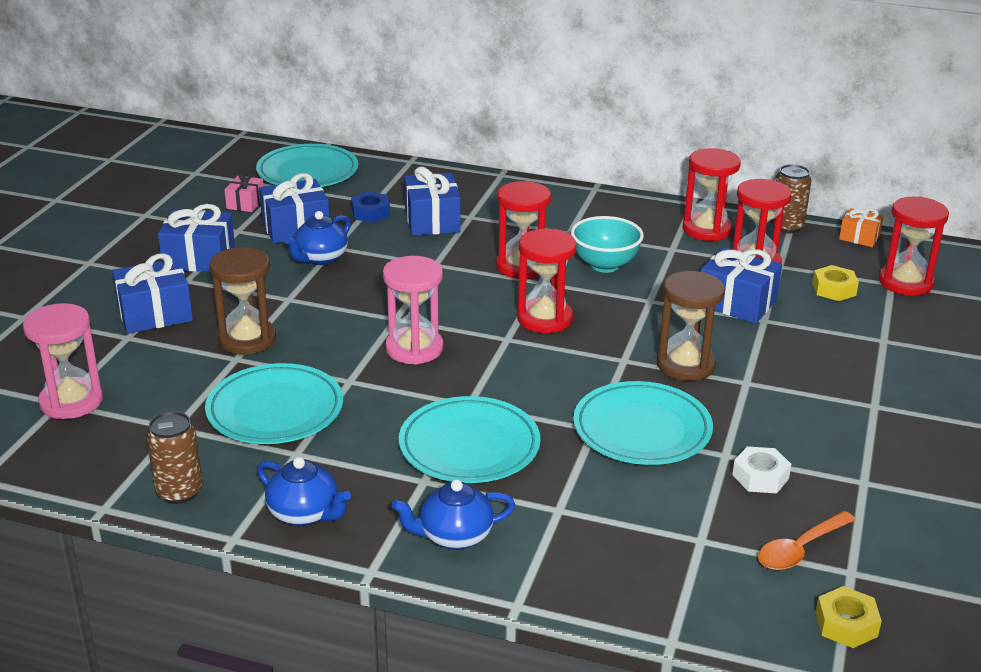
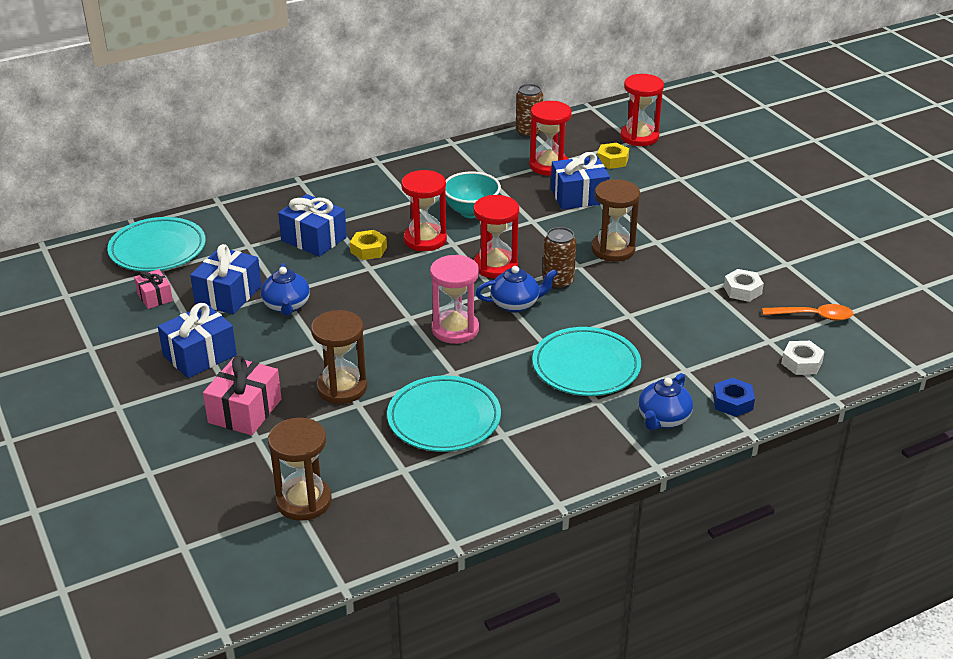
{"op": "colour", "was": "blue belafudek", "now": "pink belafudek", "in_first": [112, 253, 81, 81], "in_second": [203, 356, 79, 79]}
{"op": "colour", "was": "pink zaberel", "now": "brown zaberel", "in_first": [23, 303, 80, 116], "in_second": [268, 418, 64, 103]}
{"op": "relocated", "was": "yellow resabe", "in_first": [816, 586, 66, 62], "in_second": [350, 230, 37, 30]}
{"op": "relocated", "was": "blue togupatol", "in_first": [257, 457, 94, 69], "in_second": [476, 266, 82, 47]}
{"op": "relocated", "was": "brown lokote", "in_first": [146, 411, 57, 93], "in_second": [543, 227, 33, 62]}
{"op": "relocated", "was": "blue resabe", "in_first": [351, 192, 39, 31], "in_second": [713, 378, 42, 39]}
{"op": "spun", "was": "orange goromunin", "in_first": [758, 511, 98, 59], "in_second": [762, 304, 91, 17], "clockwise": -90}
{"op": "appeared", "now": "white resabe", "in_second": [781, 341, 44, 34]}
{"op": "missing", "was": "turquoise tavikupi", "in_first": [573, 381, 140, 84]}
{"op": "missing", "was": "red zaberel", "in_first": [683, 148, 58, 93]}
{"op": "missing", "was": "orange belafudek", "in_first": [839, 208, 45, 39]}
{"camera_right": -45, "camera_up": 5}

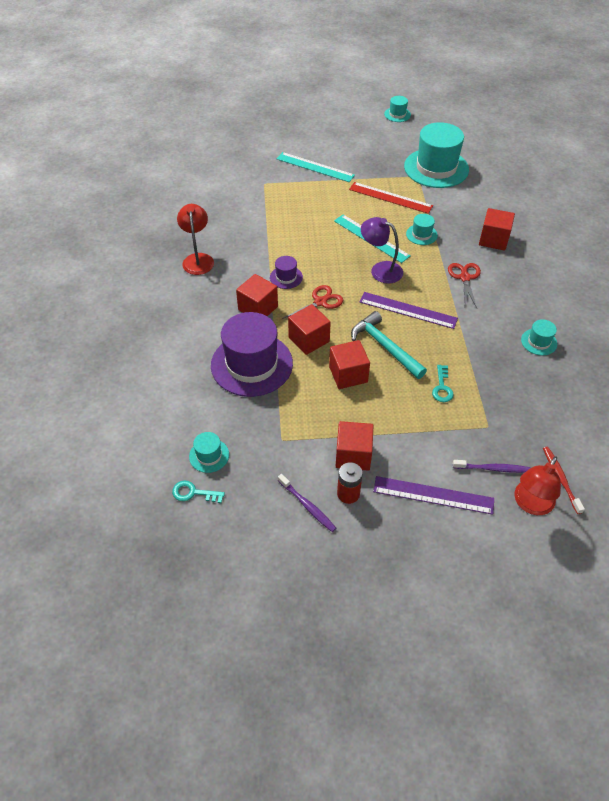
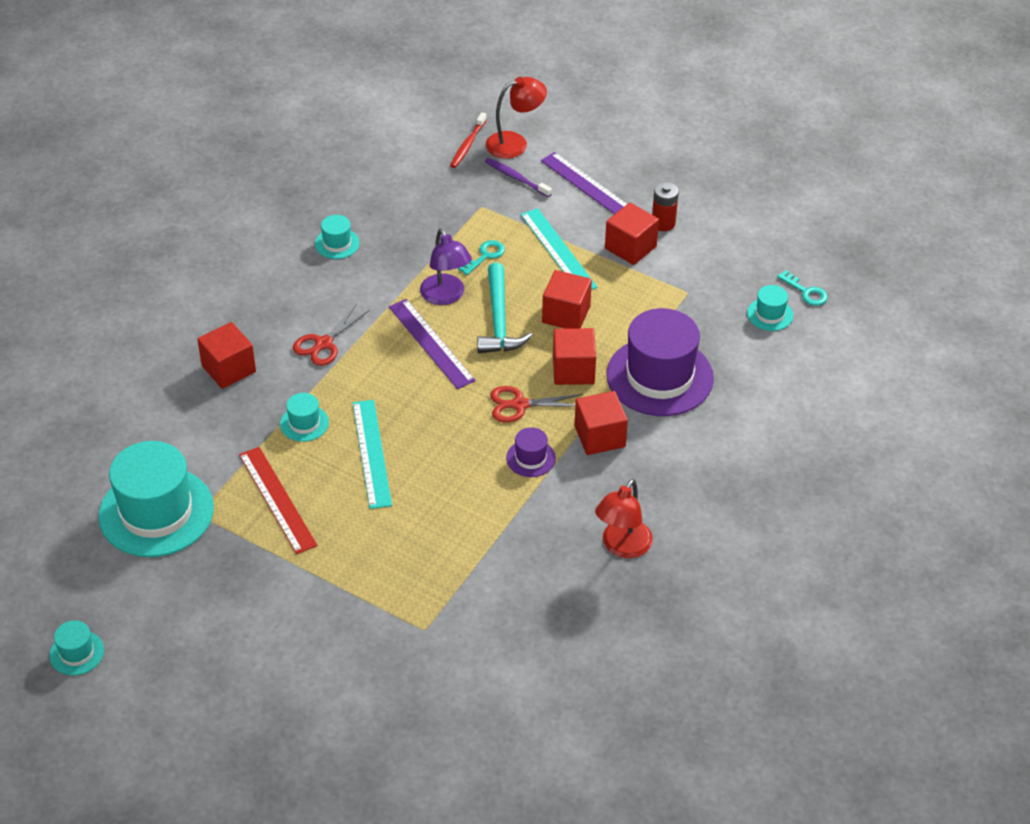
{"op": "relocated", "was": "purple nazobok", "in_first": [361, 217, 42, 67], "in_second": [420, 229, 52, 76]}
{"op": "relocated", "was": "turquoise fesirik", "in_first": [276, 152, 79, 30], "in_second": [520, 208, 77, 82]}
{"op": "missing", "was": "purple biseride", "in_first": [278, 474, 58, 58]}
{"camera_right": -145, "camera_up": -5}

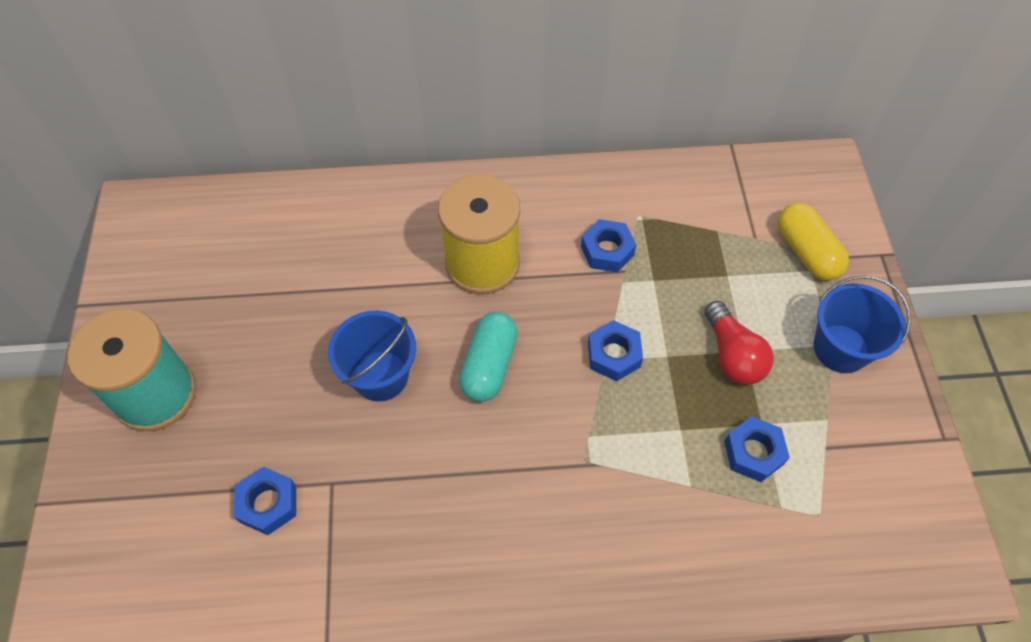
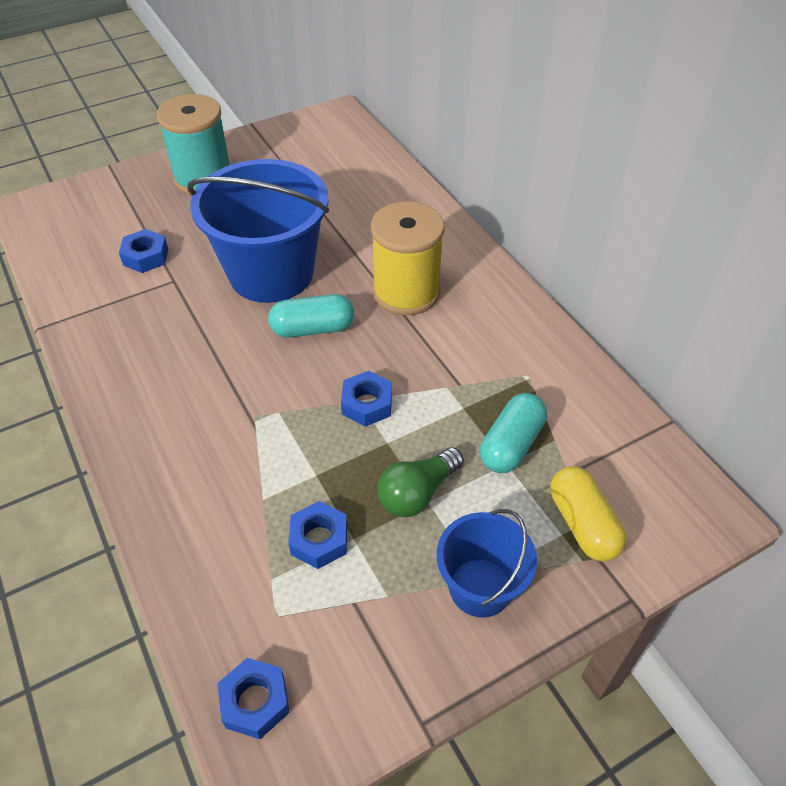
{"op": "size", "was": "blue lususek", "in_first": [328, 310, 88, 91], "in_second": [187, 159, 142, 144], "ratio": 1.83}
{"op": "relocated", "was": "blue resabe", "in_first": [581, 219, 55, 54], "in_second": [218, 658, 72, 81]}
{"op": "colour", "was": "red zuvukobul", "now": "green zuvukobul", "in_first": [705, 301, 69, 84], "in_second": [377, 447, 87, 70]}
{"op": "appeared", "now": "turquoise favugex", "in_second": [480, 393, 67, 80]}
{"op": "spun", "was": "yellow favugex", "in_first": [778, 203, 71, 78], "in_second": [551, 466, 76, 96], "clockwise": -60}
{"camera_right": 65, "camera_up": -10}

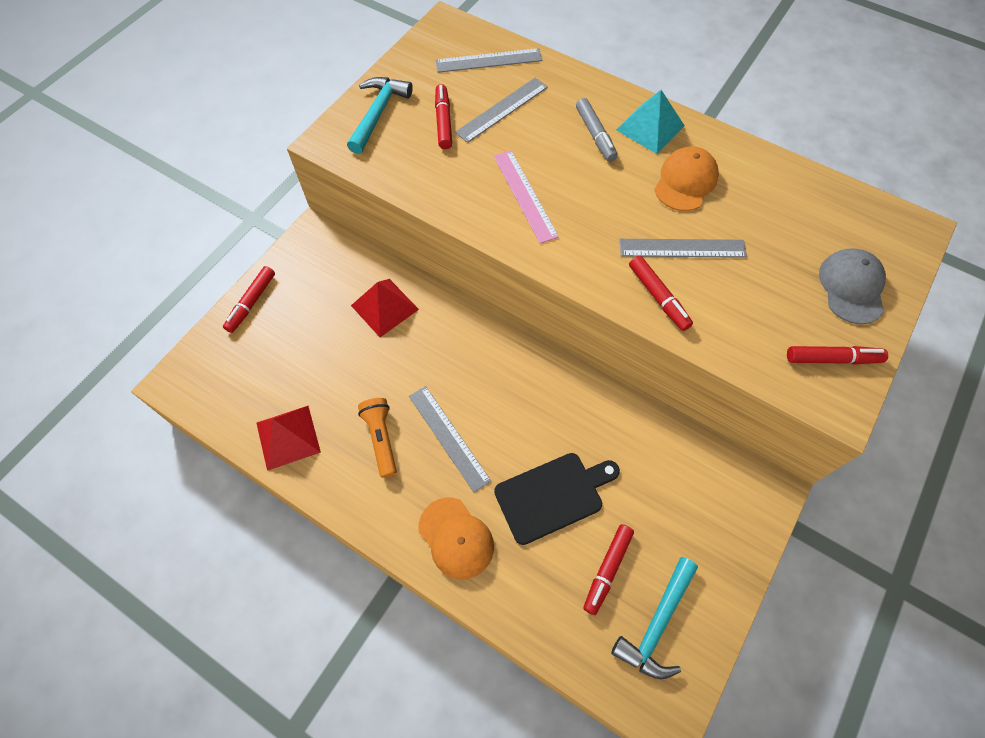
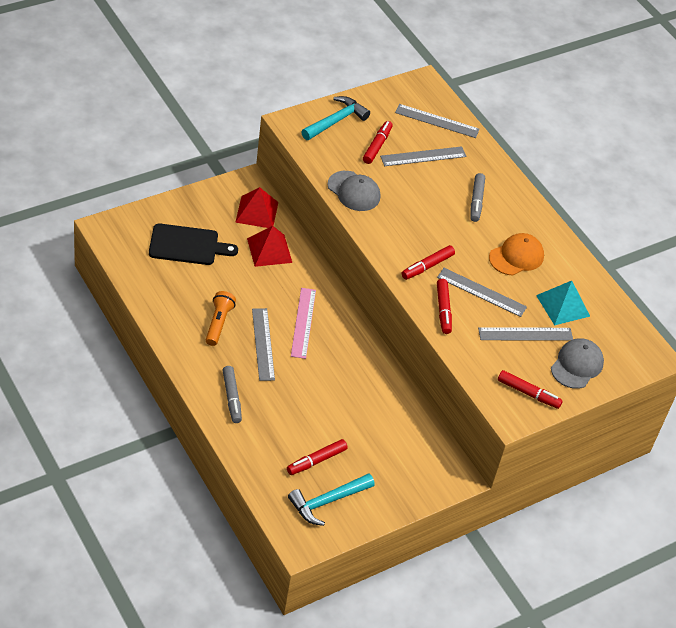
{"op": "relocated", "was": "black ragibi", "in_first": [494, 453, 126, 92], "in_second": [149, 224, 89, 41]}
{"op": "exchanged", "was": "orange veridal", "now": "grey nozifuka", "in_first": [418, 498, 76, 81], "in_second": [223, 366, 19, 57]}
{"op": "relocated", "was": "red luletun", "in_first": [256, 406, 65, 65], "in_second": [235, 187, 43, 41]}
{"op": "relocated", "was": "pink fesirik", "in_first": [494, 150, 65, 94], "in_second": [291, 288, 25, 71]}
{"op": "appeared", "now": "grey veridal", "in_second": [327, 171, 53, 40]}
{"op": "relocated", "was": "red nozifuka", "in_first": [223, 266, 52, 67], "in_second": [402, 245, 53, 35]}
{"op": "appeared", "now": "grey fesirik", "in_second": [478, 327, 95, 14]}
{"op": "relocated", "was": "turquoise luletun", "in_first": [616, 90, 69, 64], "in_second": [536, 281, 54, 44]}
{"camera_right": 20, "camera_up": -15}

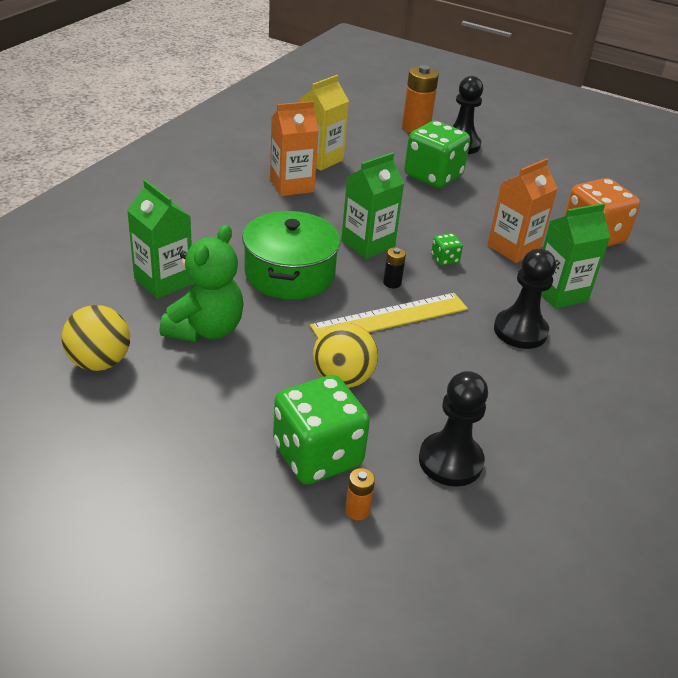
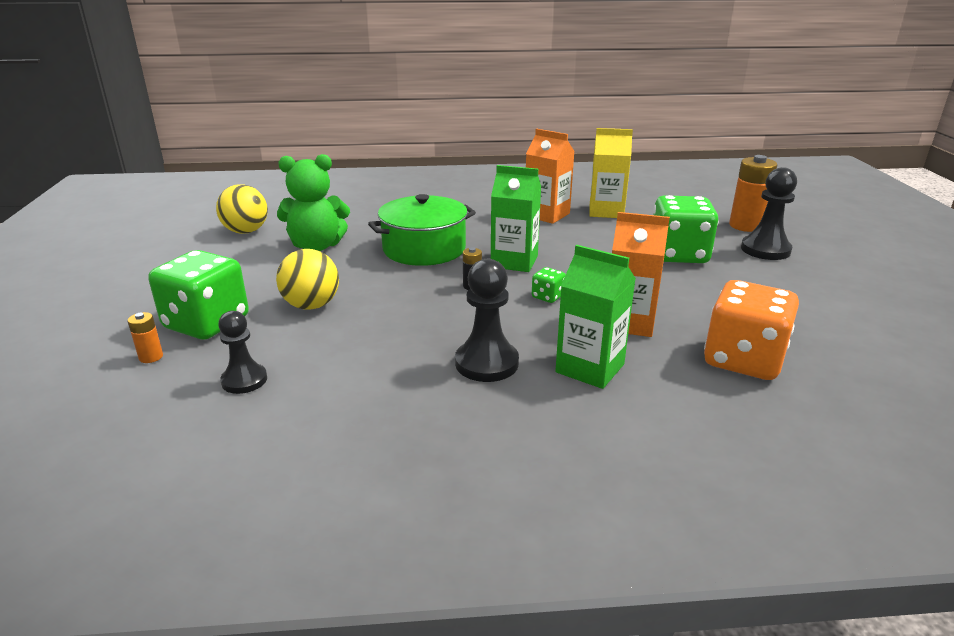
{"op": "size", "was": "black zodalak", "in_first": [419, 371, 69, 116], "in_second": [218, 311, 49, 83], "ratio": 0.67}
{"op": "missing", "was": "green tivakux", "in_first": [127, 180, 66, 119]}
{"op": "missing", "was": "yellow fesirik", "in_first": [310, 293, 158, 45]}
{"camera_right": 60, "camera_up": -10}

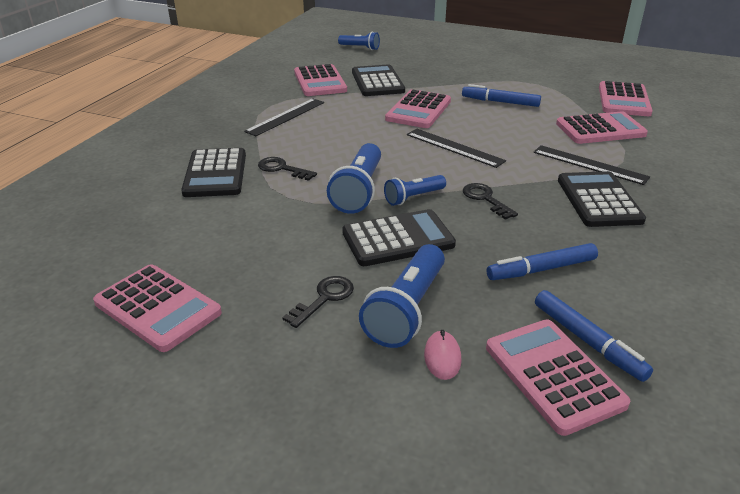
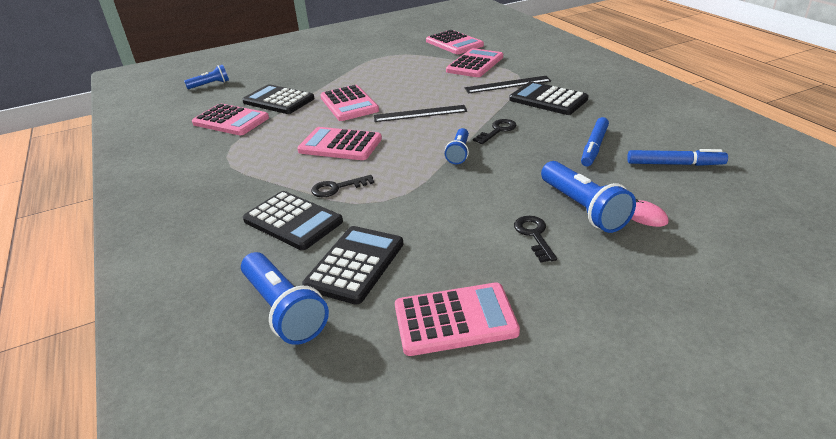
{"op": "relocated", "was": "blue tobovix", "in_first": [327, 143, 54, 71], "in_second": [241, 252, 88, 93]}
{"op": "relocated", "was": "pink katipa", "in_first": [486, 319, 144, 117], "in_second": [297, 127, 85, 33]}
{"op": "relocated", "was": "black katipa", "in_first": [342, 209, 114, 57], "in_second": [302, 226, 101, 79]}
{"op": "spun", "was": "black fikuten", "in_first": [463, 183, 55, 37], "in_second": [473, 119, 44, 25], "clockwise": 120}
{"op": "missing", "was": "black fesirik", "in_first": [244, 98, 80, 38]}
{"op": "missing", "was": "blue nozifuka", "in_first": [462, 84, 79, 23]}
{"camera_right": -45, "camera_up": 0}

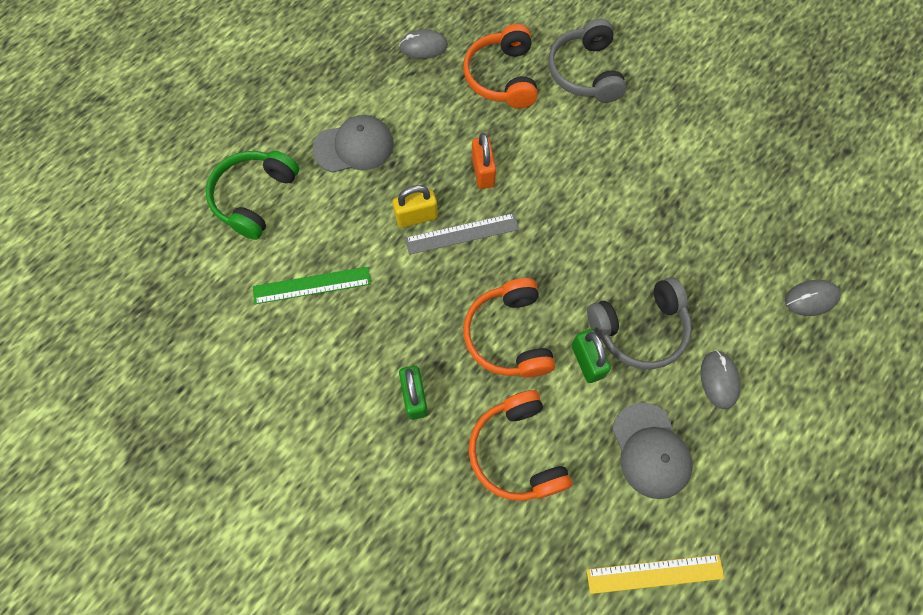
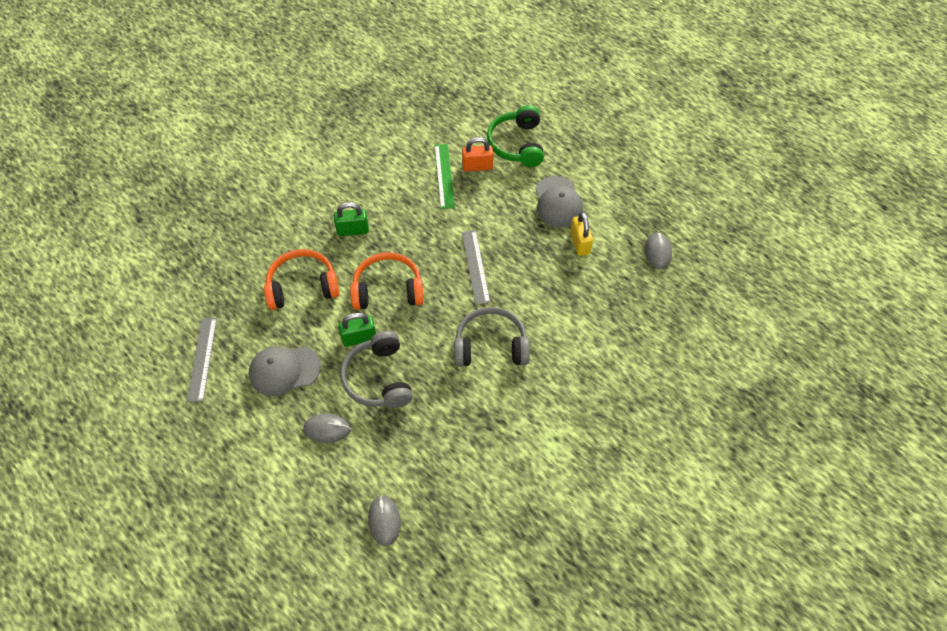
{"op": "colour", "was": "yellow fesirik", "now": "grey fesirik", "in_first": [586, 554, 139, 40], "in_second": [187, 318, 30, 84]}
{"op": "relocated", "was": "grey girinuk", "in_first": [548, 19, 78, 84], "in_second": [454, 307, 76, 60]}
{"op": "relocated", "was": "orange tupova", "in_first": [472, 133, 24, 56], "in_second": [462, 137, 31, 34]}
{"op": "spun", "was": "green girinuk", "in_first": [205, 151, 94, 89], "in_second": [487, 105, 57, 62], "clockwise": -120}
{"op": "relocated", "was": "yellow tupova", "in_first": [393, 185, 45, 43], "in_second": [570, 212, 23, 44]}
{"op": "missing", "was": "orange girinuk", "in_first": [463, 24, 75, 85]}
{"camera_right": 95, "camera_up": -10}

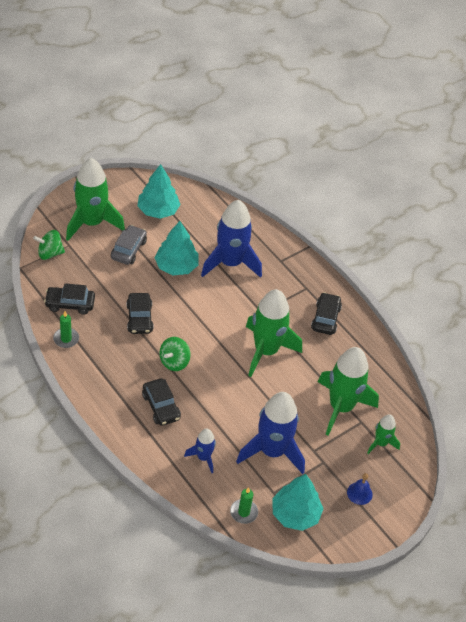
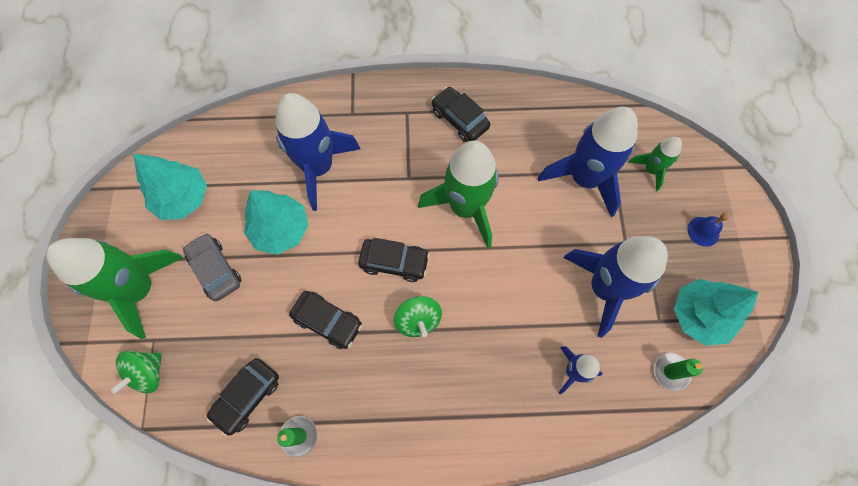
{"op": "relocated", "was": "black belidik", "in_first": [142, 378, 39, 48], "in_second": [358, 238, 72, 44]}
{"op": "colour", "was": "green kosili", "now": "blue kosili", "in_first": [318, 347, 61, 89], "in_second": [538, 107, 100, 110]}
{"camera_right": -50, "camera_up": 20}

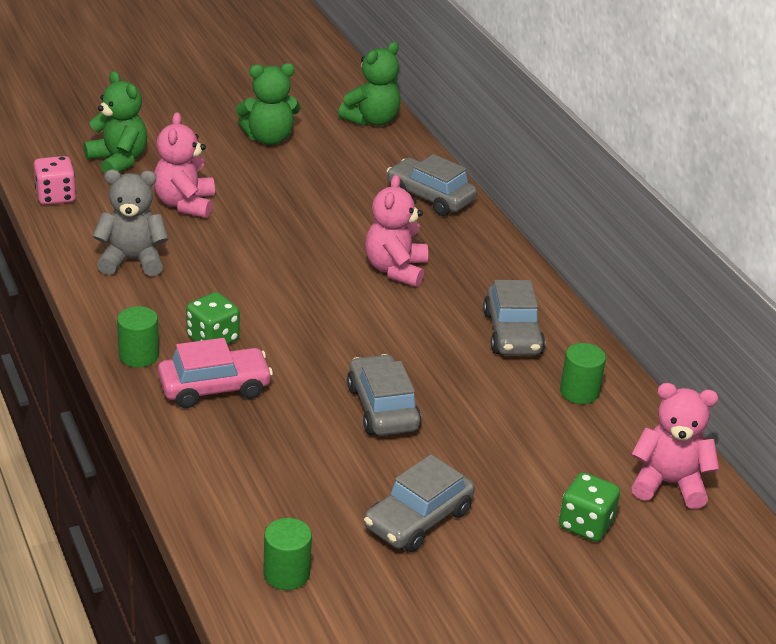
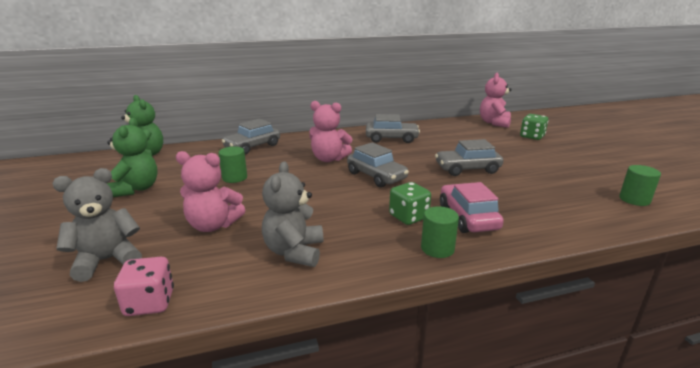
{"op": "colour", "was": "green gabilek", "now": "grey gabilek", "in_first": [83, 71, 64, 103], "in_second": [53, 168, 89, 114]}
{"op": "relocated", "was": "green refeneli", "in_first": [560, 343, 46, 61], "in_second": [218, 146, 29, 37]}
{"op": "relocated", "was": "grey belidik", "in_first": [364, 454, 111, 98], "in_second": [347, 142, 62, 45]}
{"camera_right": -80, "camera_up": -10}

